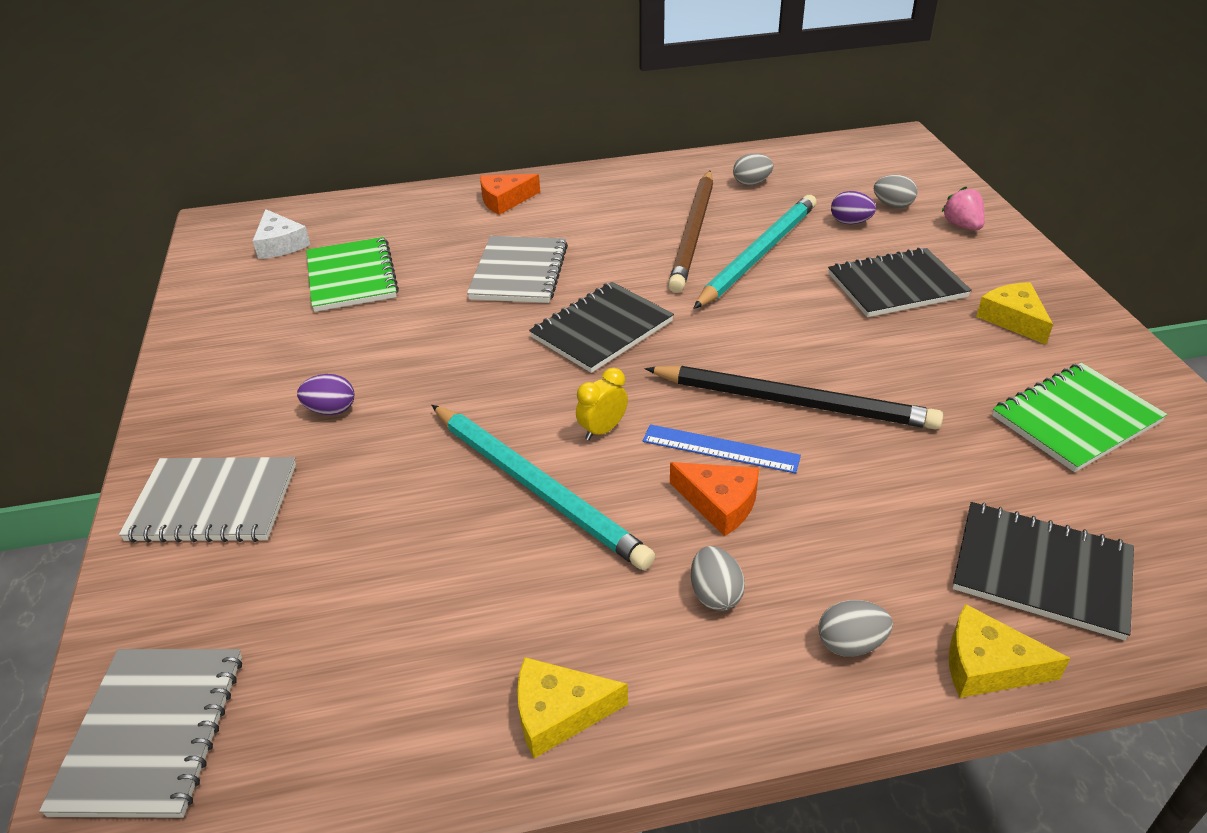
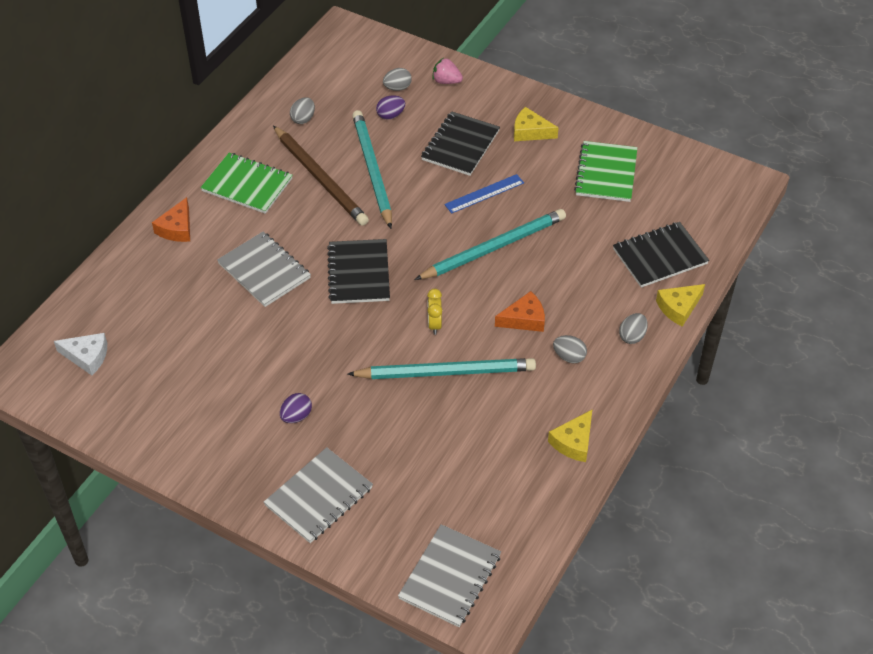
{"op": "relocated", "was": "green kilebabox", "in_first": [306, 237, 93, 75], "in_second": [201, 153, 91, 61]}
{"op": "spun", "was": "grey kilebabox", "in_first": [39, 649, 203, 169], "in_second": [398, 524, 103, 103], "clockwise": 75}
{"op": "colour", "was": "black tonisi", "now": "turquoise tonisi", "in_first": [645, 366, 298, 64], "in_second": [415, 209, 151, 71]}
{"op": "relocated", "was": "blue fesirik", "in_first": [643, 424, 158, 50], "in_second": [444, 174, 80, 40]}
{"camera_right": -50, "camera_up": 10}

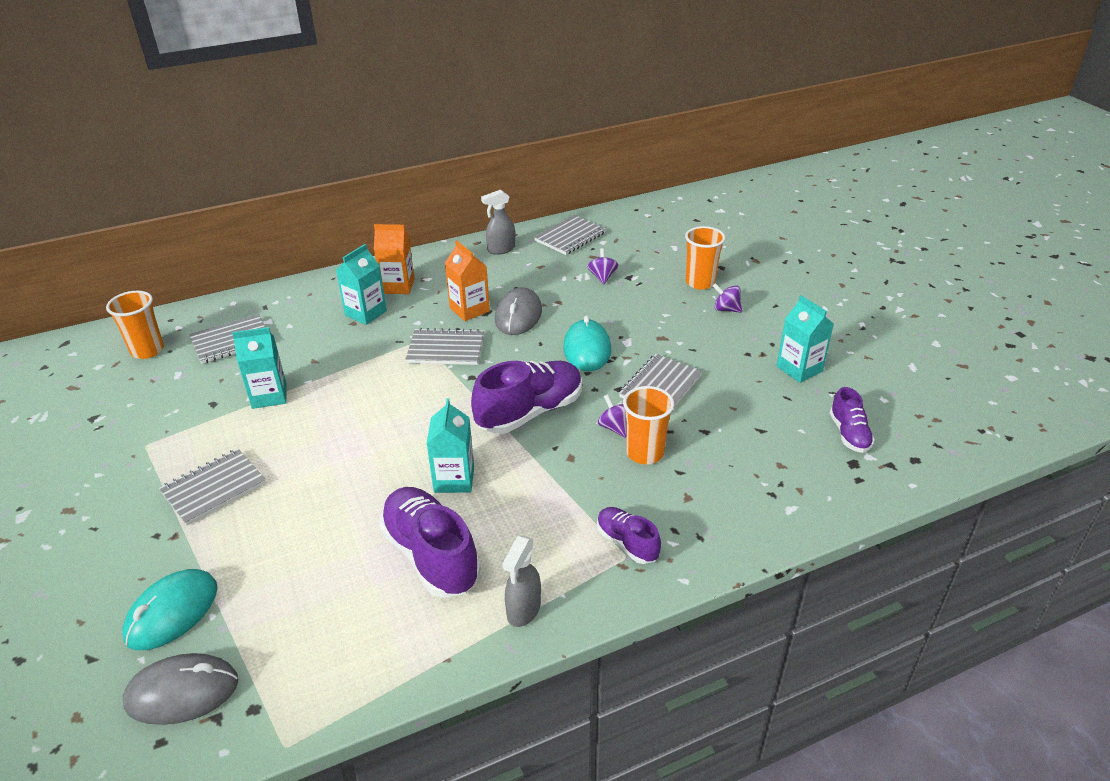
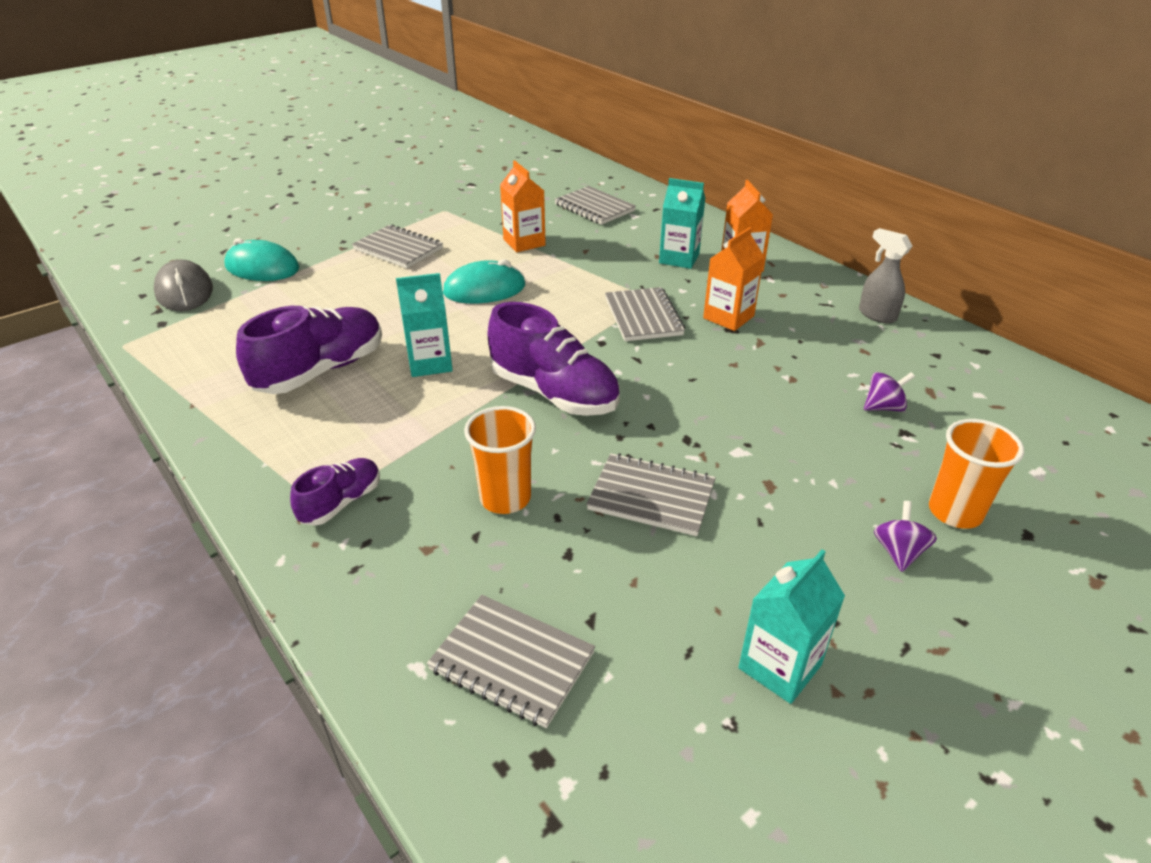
{"op": "relocated", "was": "grey kilebabox", "in_first": [534, 215, 72, 40], "in_second": [427, 595, 168, 133]}
{"op": "relocated", "was": "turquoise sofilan", "in_first": [563, 315, 48, 56], "in_second": [443, 259, 82, 44]}
{"op": "colour", "was": "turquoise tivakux", "now": "orange tivakux", "in_first": [232, 327, 54, 82], "in_second": [500, 161, 46, 91]}
{"op": "missing", "was": "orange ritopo", "in_first": [106, 291, 58, 68]}
{"op": "missing", "was": "grey sofilan", "in_first": [495, 287, 47, 48]}
{"op": "missing", "was": "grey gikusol", "in_first": [502, 536, 39, 91]}
{"op": "missing", "was": "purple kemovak", "in_first": [598, 394, 28, 44]}
{"op": "missing", "was": "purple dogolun", "in_first": [830, 387, 45, 66]}
{"camera_right": 75, "camera_up": 0}

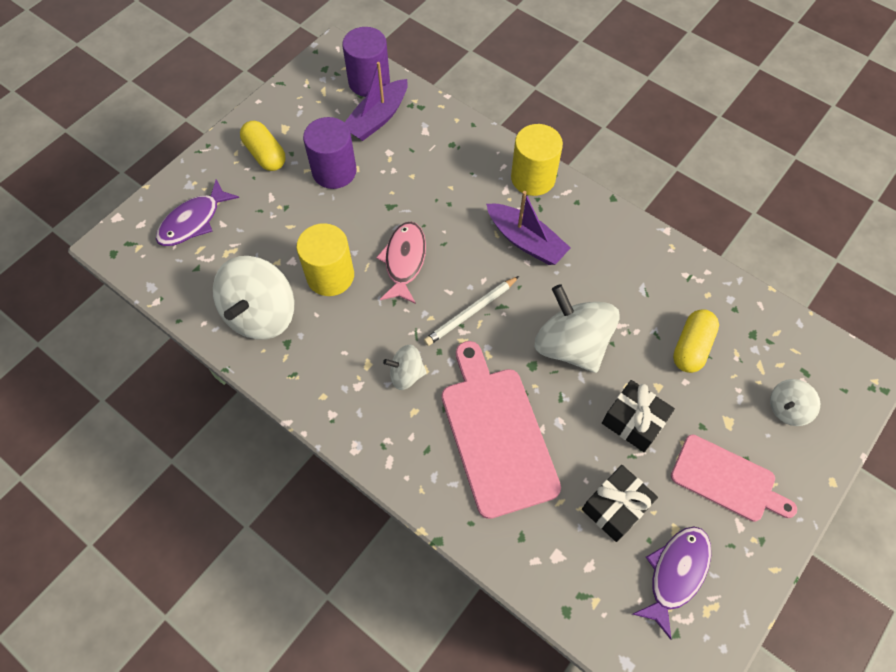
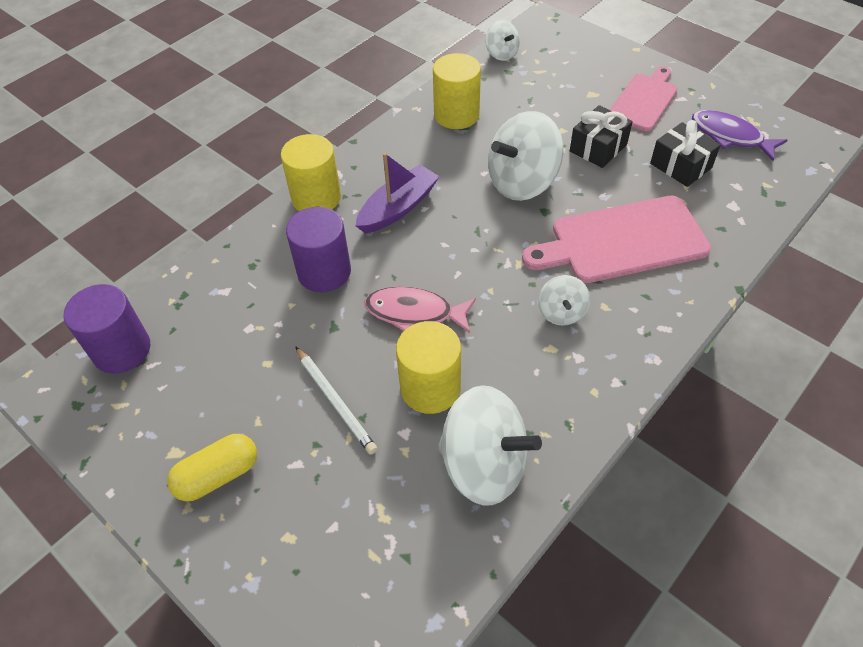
{"op": "relocated", "was": "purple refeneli", "in_first": [303, 117, 54, 72], "in_second": [286, 207, 65, 85]}
{"op": "relocated", "was": "white tonisi", "in_first": [424, 276, 95, 70], "in_second": [295, 346, 83, 109]}
{"op": "appeared", "now": "yellow refeneli", "in_second": [433, 53, 48, 76]}
{"op": "relocated", "was": "white kemovak", "in_first": [770, 379, 50, 47], "in_second": [485, 20, 35, 41]}
{"op": "missing", "was": "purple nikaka", "in_first": [156, 179, 83, 67]}
{"op": "missing", "was": "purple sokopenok", "in_first": [344, 62, 64, 79]}
{"op": "missing", "was": "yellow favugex", "in_first": [673, 309, 46, 64]}
{"camera_right": -85, "camera_up": -10}

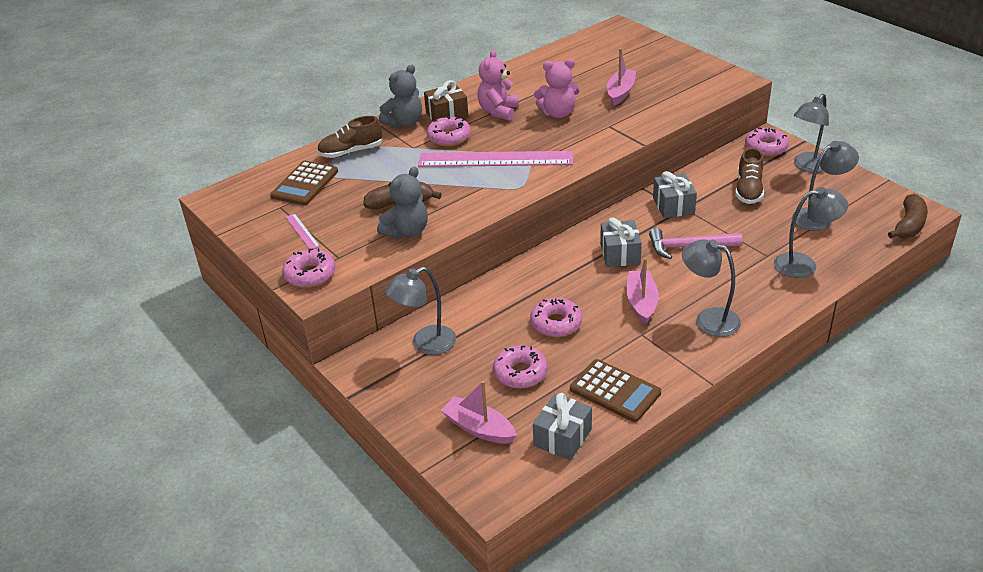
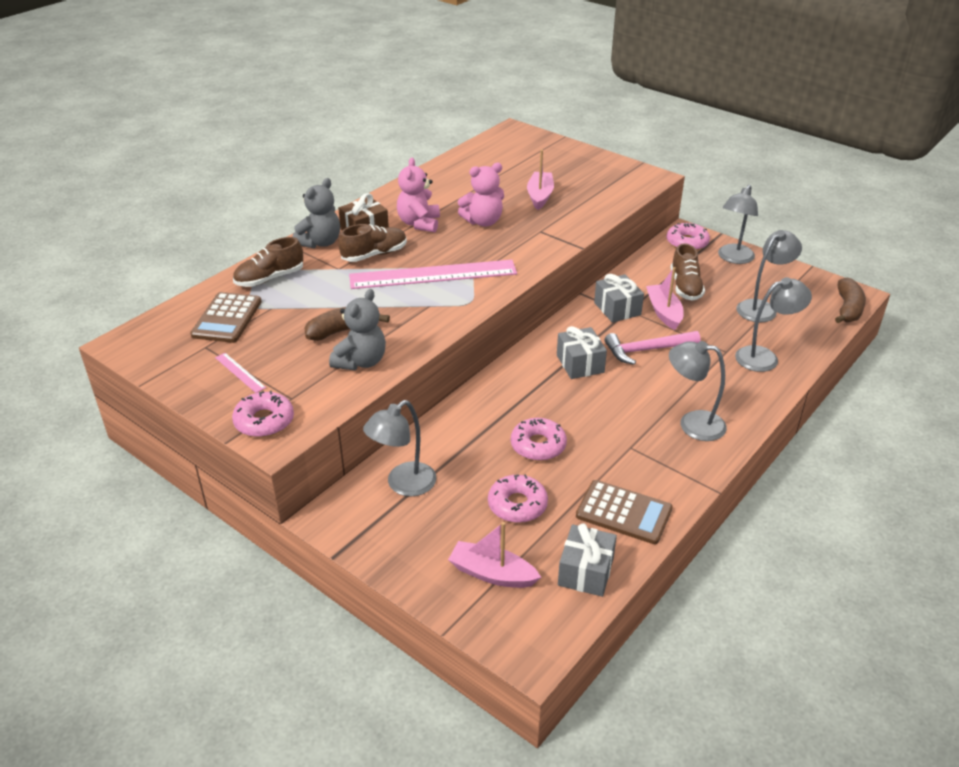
{"op": "exchanged", "was": "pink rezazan", "now": "brown dogolun", "in_first": [427, 116, 44, 30], "in_second": [339, 224, 68, 38]}
{"op": "relocated", "was": "pink sokopenok", "in_first": [627, 258, 32, 66], "in_second": [646, 267, 38, 63]}
{"camera_right": -15, "camera_up": 0}

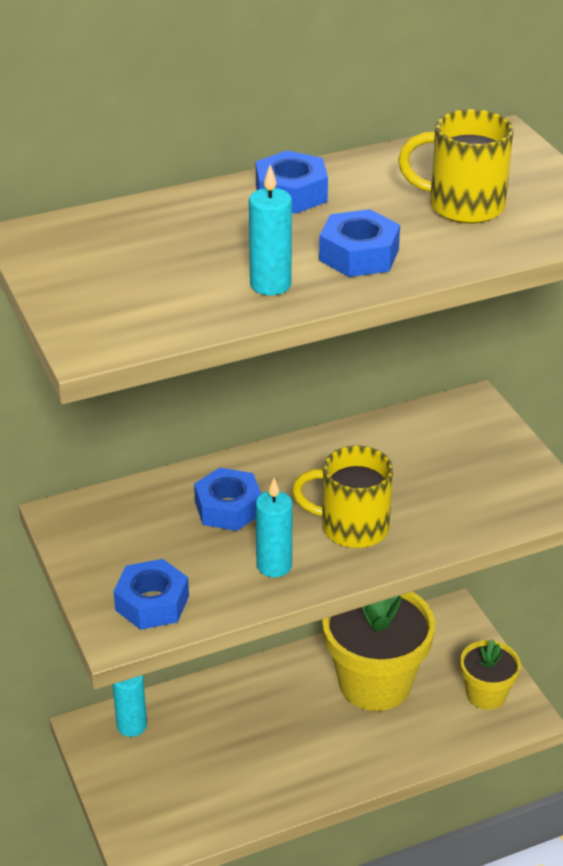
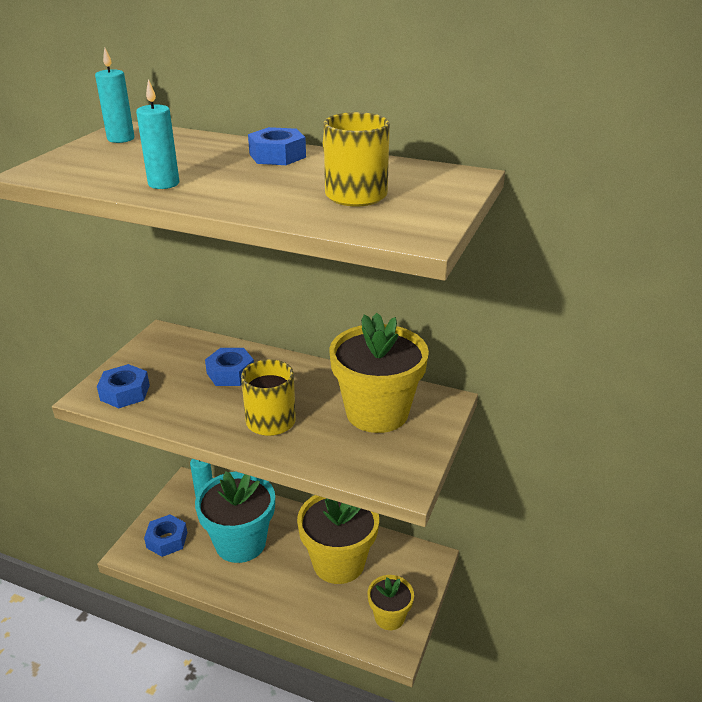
{"op": "relocated", "was": "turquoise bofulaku", "in_first": [256, 478, 37, 99], "in_second": [95, 48, 39, 95]}
{"op": "relocated", "was": "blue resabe", "in_first": [319, 209, 81, 68], "in_second": [144, 514, 43, 43]}
{"op": "appeared", "now": "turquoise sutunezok", "in_second": [195, 471, 80, 92]}
{"op": "appeared", "now": "yellow sutunezok", "in_second": [329, 313, 100, 120]}
{"camera_right": 45, "camera_up": -5}

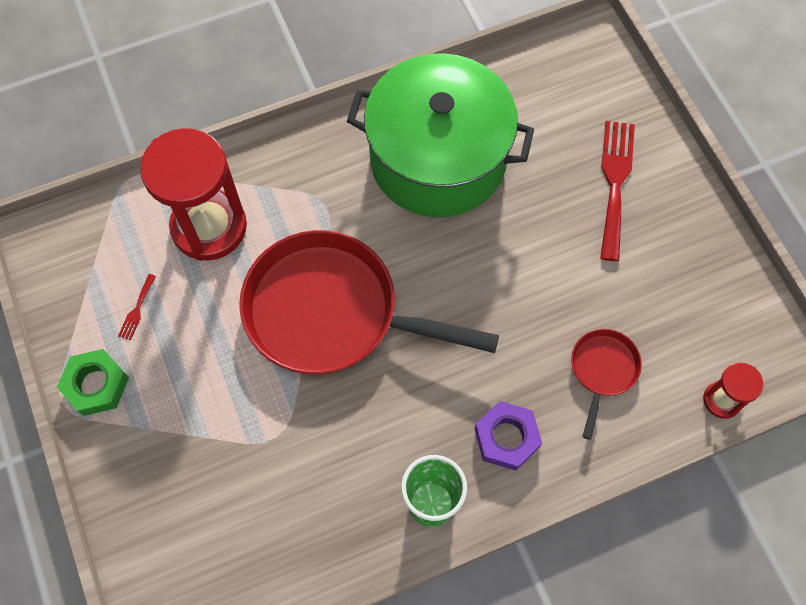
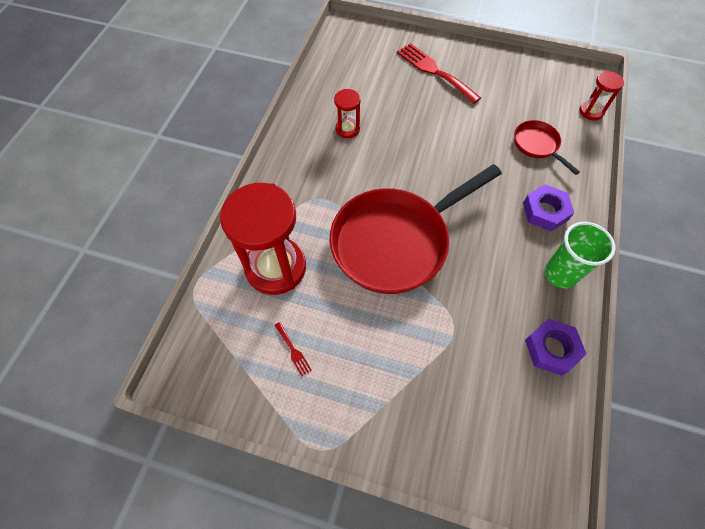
{"op": "exchanged", "was": "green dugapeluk", "now": "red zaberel", "in_first": [347, 53, 187, 164], "in_second": [334, 89, 27, 49]}
{"op": "appeared", "now": "purple resabe", "in_second": [525, 318, 61, 58]}
{"op": "missing", "was": "green resabe", "in_first": [57, 349, 72, 67]}
{"camera_right": -50, "camera_up": -5}

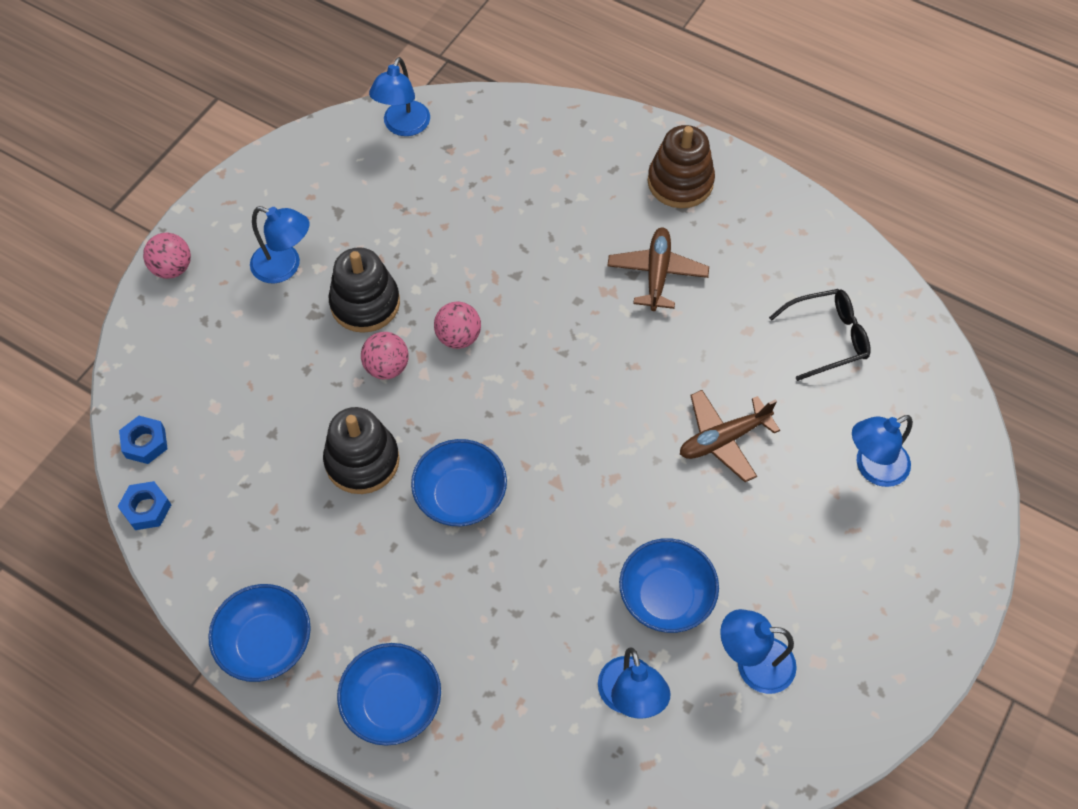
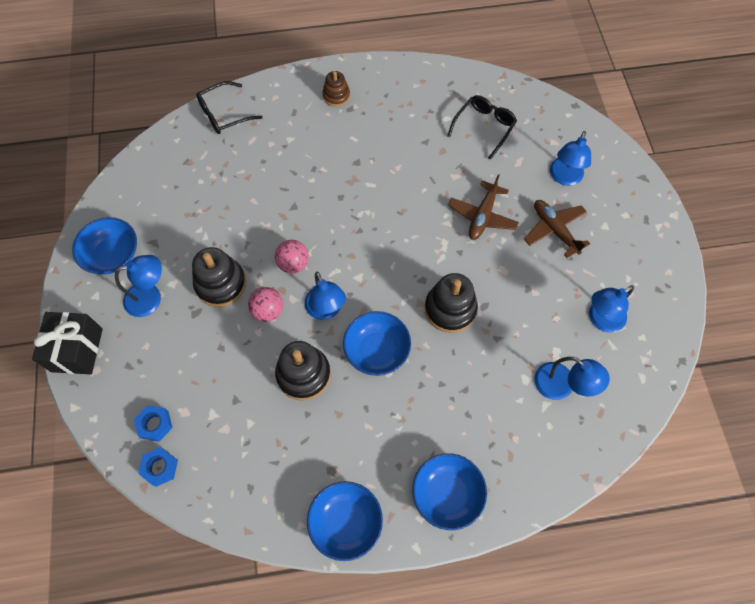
{"op": "exchanged", "was": "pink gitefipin", "now": "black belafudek", "in_first": [143, 233, 48, 46], "in_second": [32, 312, 71, 62]}
{"op": "relocated", "was": "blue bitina", "in_first": [619, 538, 100, 95], "in_second": [72, 217, 65, 58]}
{"op": "relocated", "was": "blue resabe", "in_first": [117, 481, 54, 49], "in_second": [134, 405, 38, 37]}
{"op": "appeared", "now": "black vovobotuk", "in_second": [196, 81, 67, 53]}
{"op": "relocated", "was": "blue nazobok", "in_first": [369, 57, 61, 79], "in_second": [304, 272, 42, 48]}
{"op": "size", "was": "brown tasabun", "in_first": [648, 125, 67, 83], "in_second": [323, 71, 27, 36], "ratio": 0.61}
{"op": "appeared", "now": "black tasabun", "in_second": [425, 273, 53, 60]}
{"op": "relocated", "was": "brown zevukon", "in_first": [607, 227, 102, 84], "in_second": [524, 200, 66, 58]}
{"camera_right": -40, "camera_up": 5}

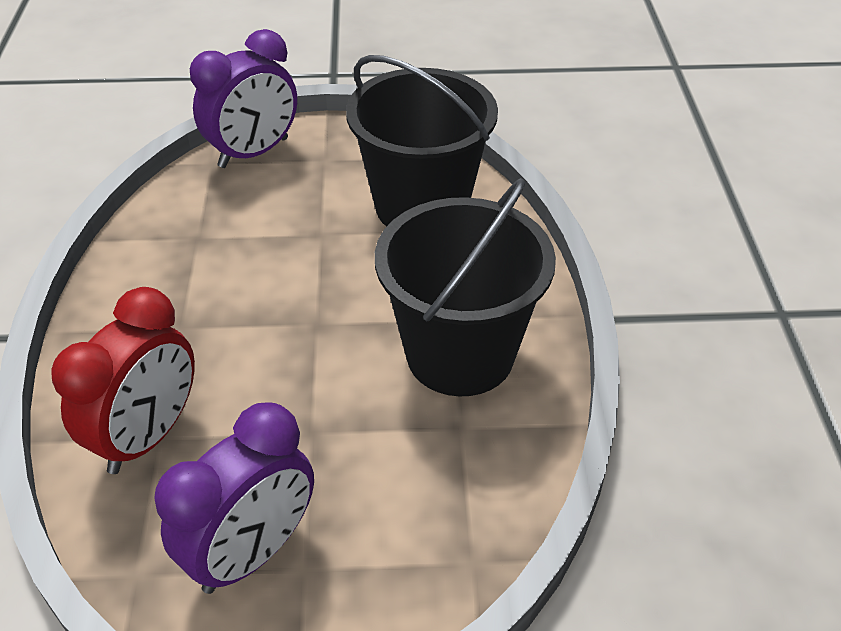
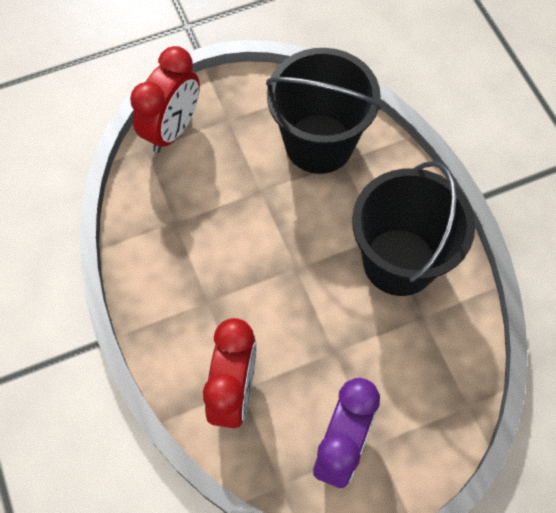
{"op": "colour", "was": "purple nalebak", "now": "red nalebak", "in_first": [190, 29, 107, 139], "in_second": [130, 46, 70, 107]}
{"camera_right": -20, "camera_up": 20}

